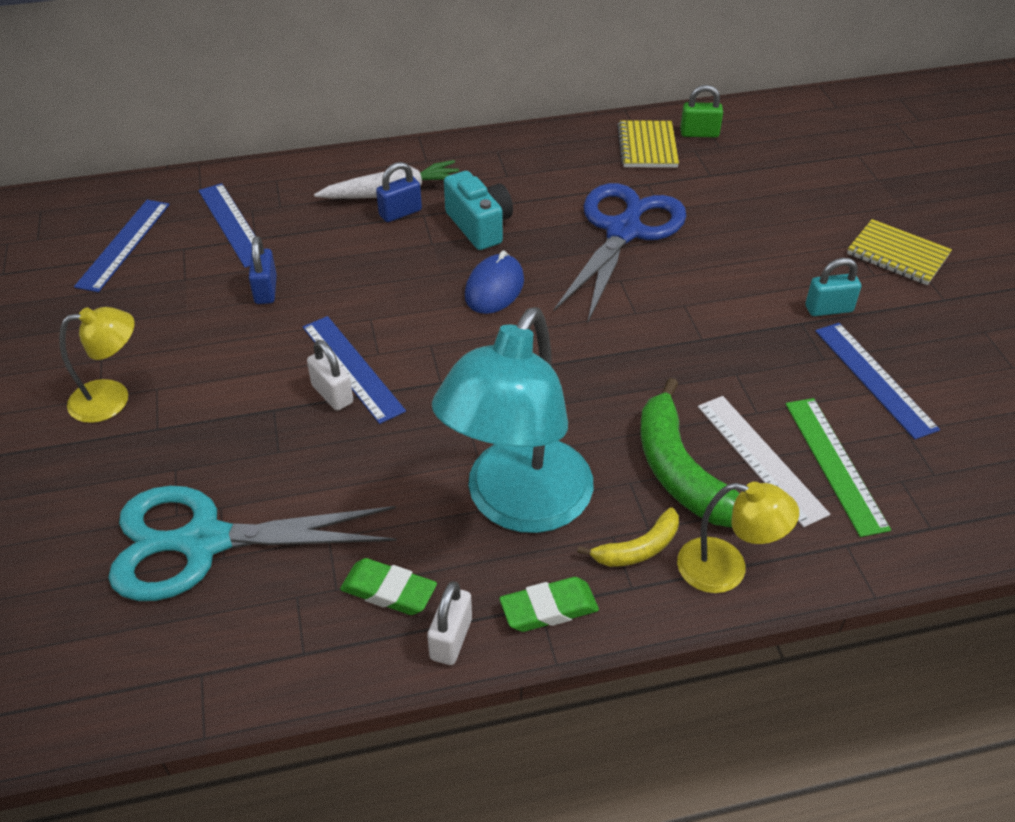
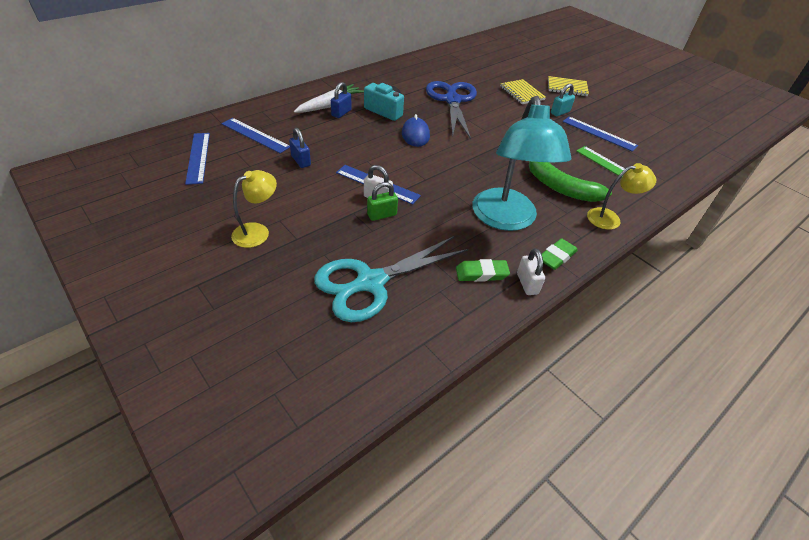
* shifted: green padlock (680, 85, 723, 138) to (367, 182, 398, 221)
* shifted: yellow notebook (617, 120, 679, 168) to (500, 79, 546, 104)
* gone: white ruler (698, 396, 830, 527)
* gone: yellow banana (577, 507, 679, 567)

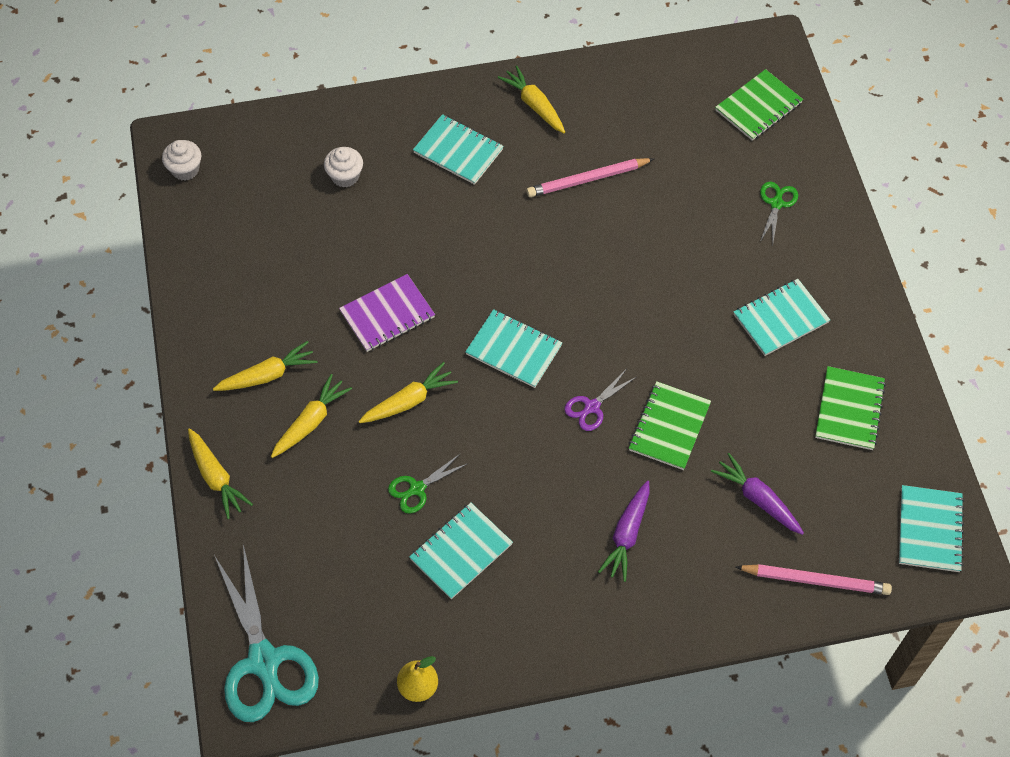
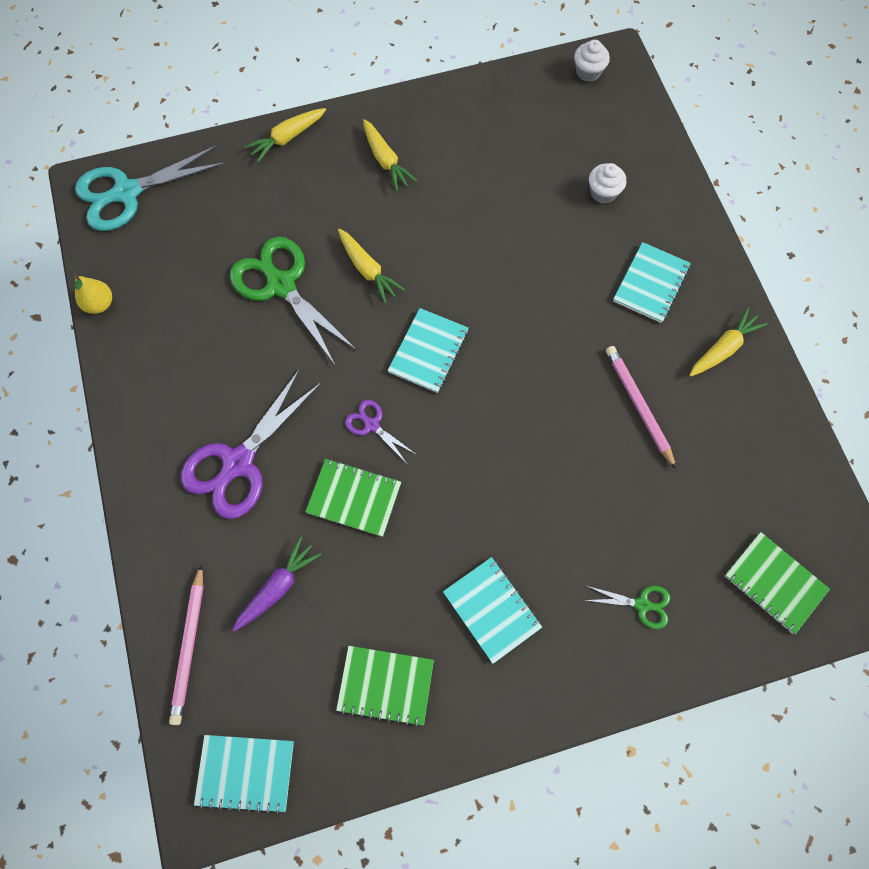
* gone: purple notebook (339, 274, 435, 352)
* gone: yellow carrot (271, 374, 352, 458)
* scaled: green scissors (388, 453, 469, 514) = (229, 237, 357, 365) x2.09
* swapped: purple carrot (598, 481, 650, 582) to purple scissors (181, 369, 321, 519)
* gone: turquoise notebook (409, 503, 513, 599)

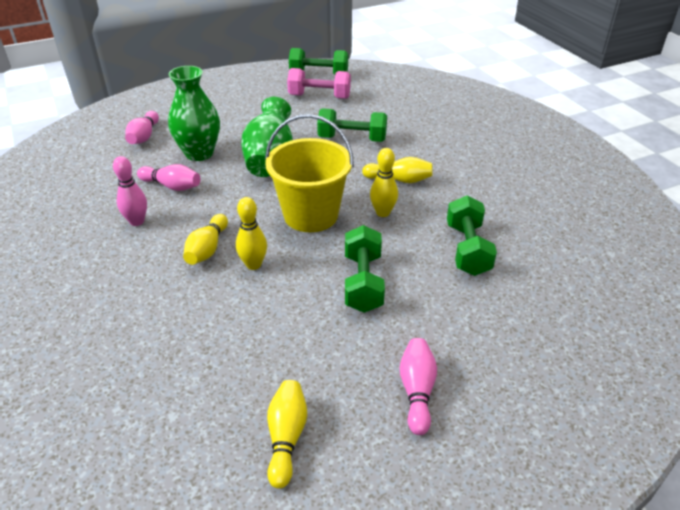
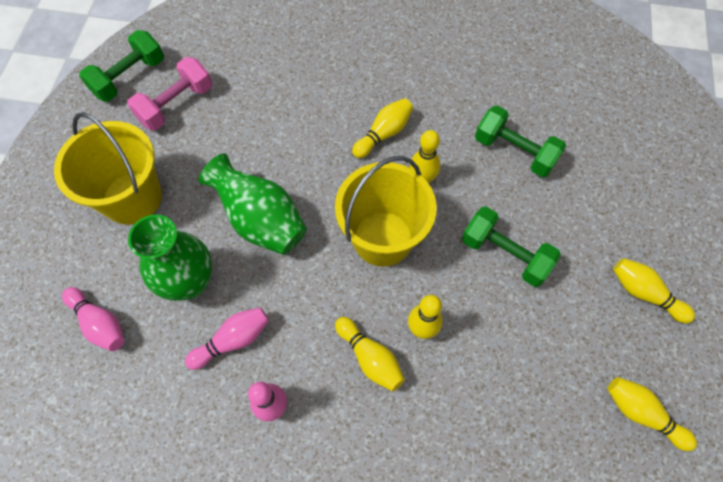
* gone: green dumbbell (317, 108, 387, 142)
* repainted: pink bowling pin (399, 338, 437, 435) to yellow bowling pin (613, 258, 695, 324)
* new: yellow bucket (54, 112, 162, 225)

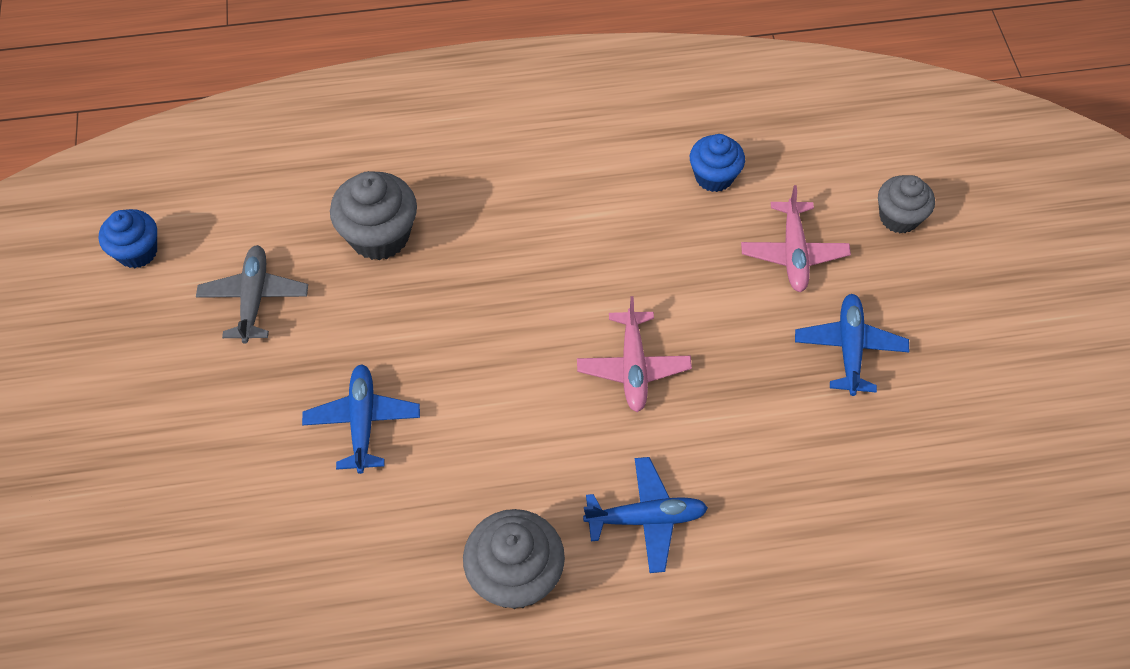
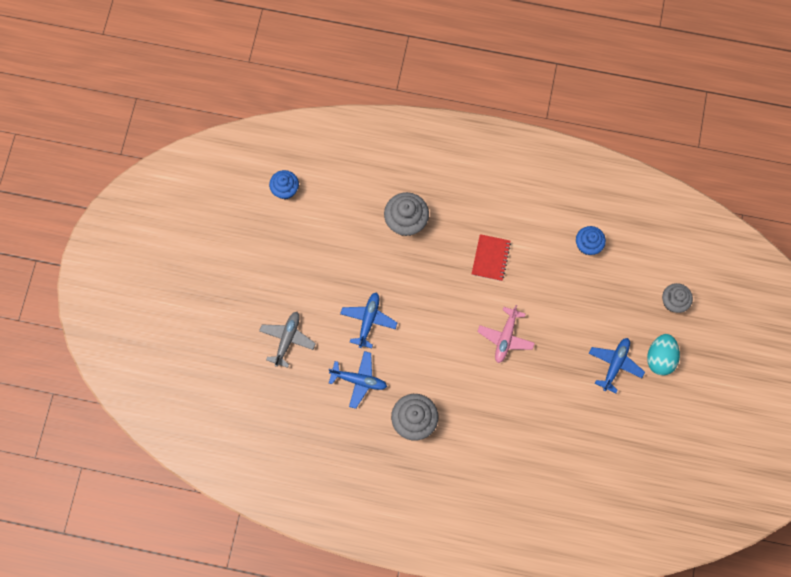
* gone: pink plane (741, 185, 851, 292)
* shifted: grey plane (196, 245, 308, 344) to (259, 312, 316, 368)
* shifted: blue plane (583, 457, 708, 573) to (329, 351, 387, 409)
* new: red notebook (472, 234, 511, 281)
* new: turquoise egg (647, 334, 680, 376)

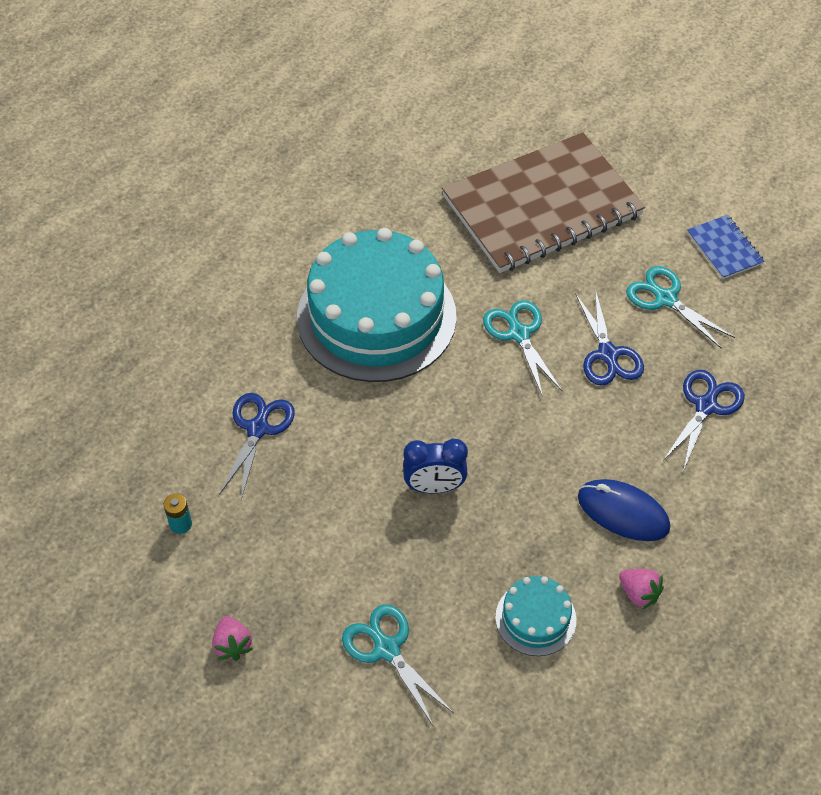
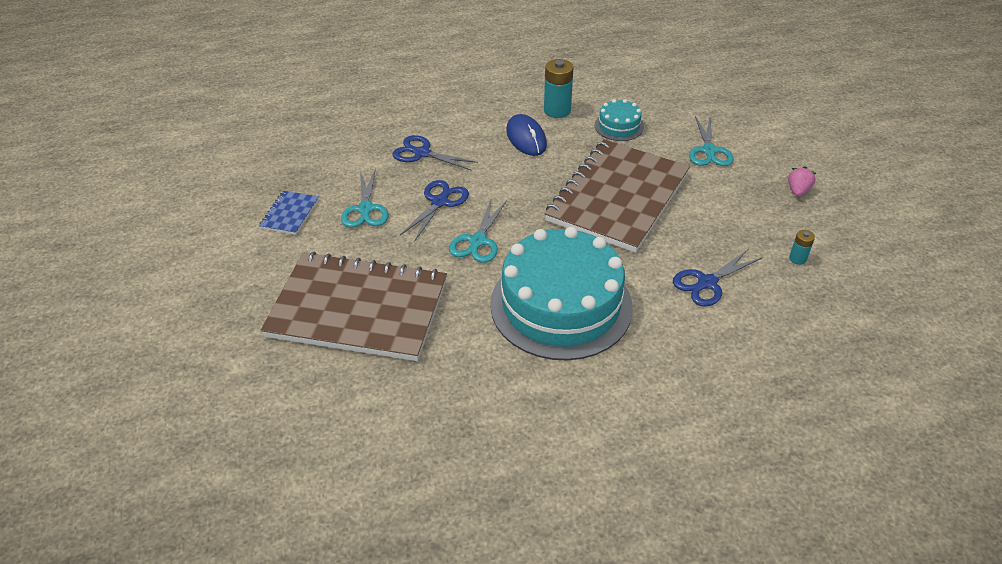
* rotated: blue scissors (663, 370, 744, 471) = (393, 135, 478, 170) 45 degrees clockwise
* swapped: blue clock (403, 439, 468, 493) to brown notebook (545, 139, 690, 253)
* swapped: pink strawberry (619, 569, 664, 610) to turquoise battery (544, 59, 574, 118)

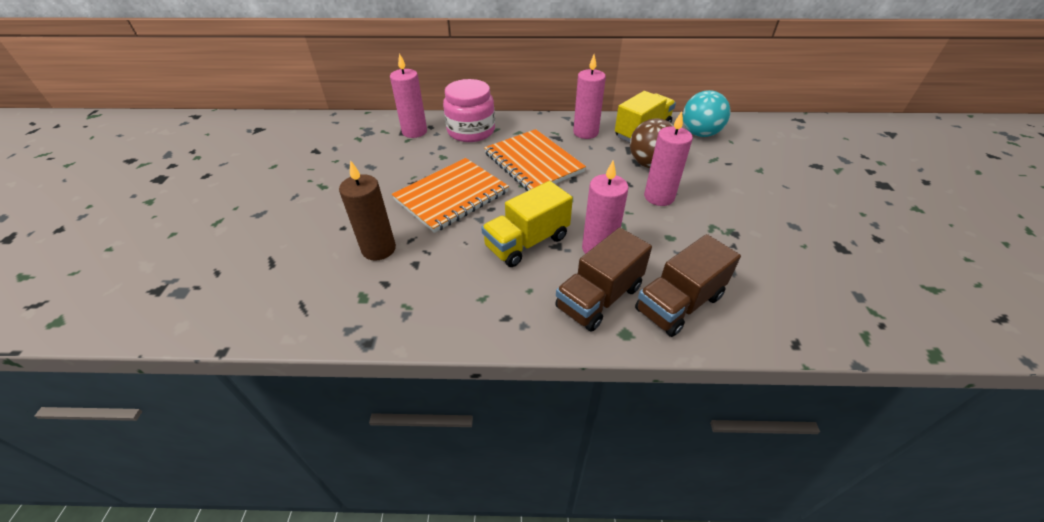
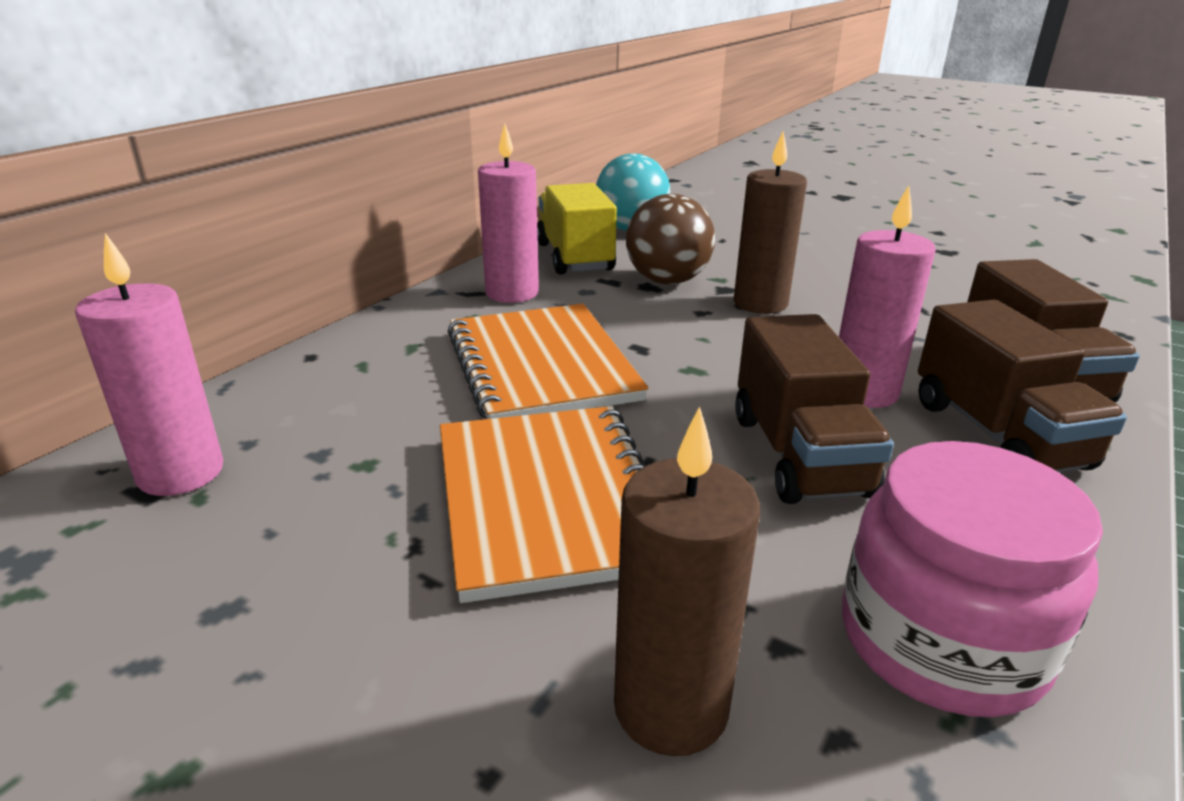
* shifted: pink jar (443, 79, 495, 142) to (842, 441, 1103, 717)
* repainted: pink candle (644, 111, 693, 206) to brown candle (733, 132, 807, 314)
* rotated: orange notebook (484, 129, 586, 191) = (447, 304, 648, 419) 75 degrees clockwise
* repainted: yellow truck (481, 181, 573, 267) to brown truck (735, 314, 894, 504)

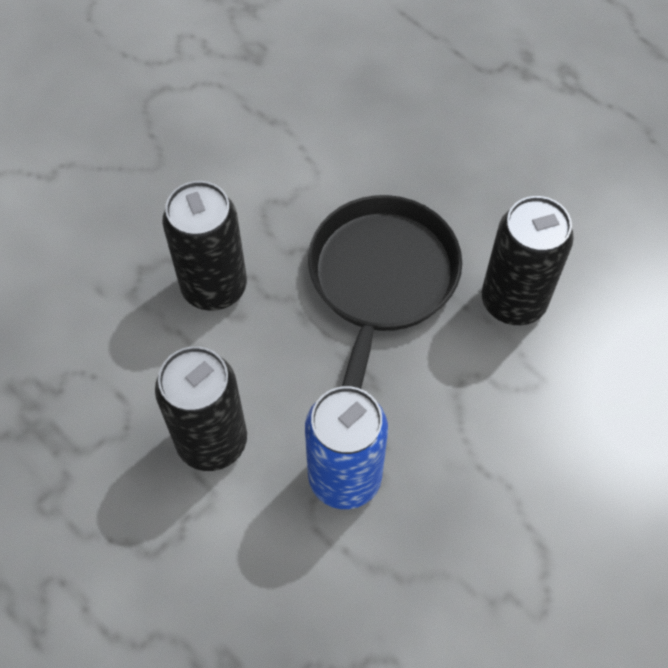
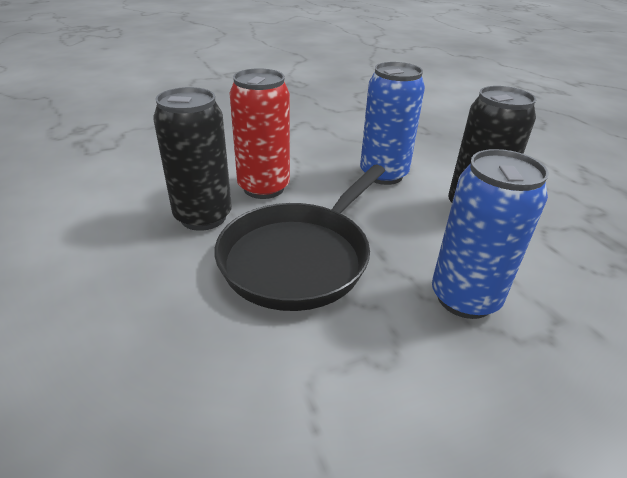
* repainted: black can (162, 181, 247, 311) to blue can (432, 149, 549, 319)
* new: red can (229, 68, 290, 199)

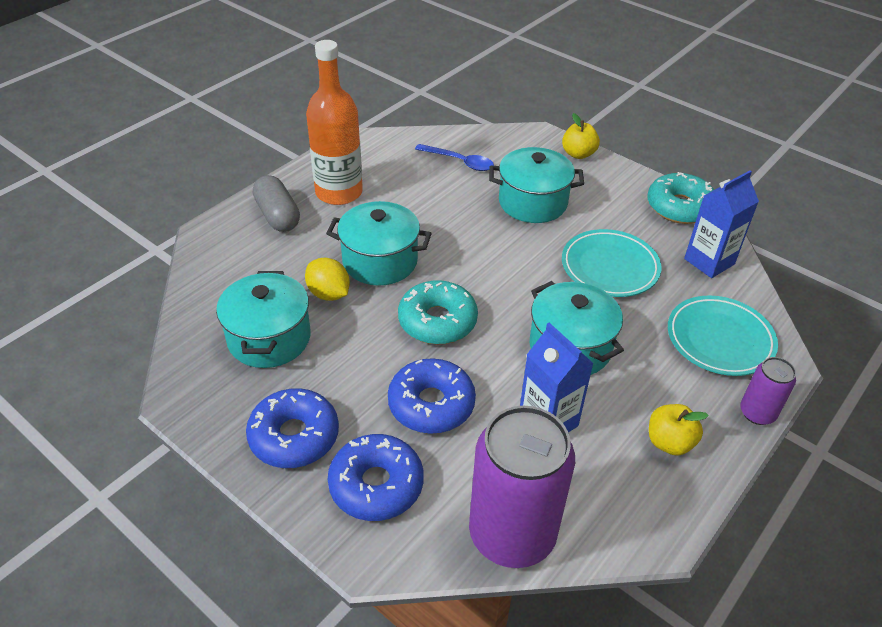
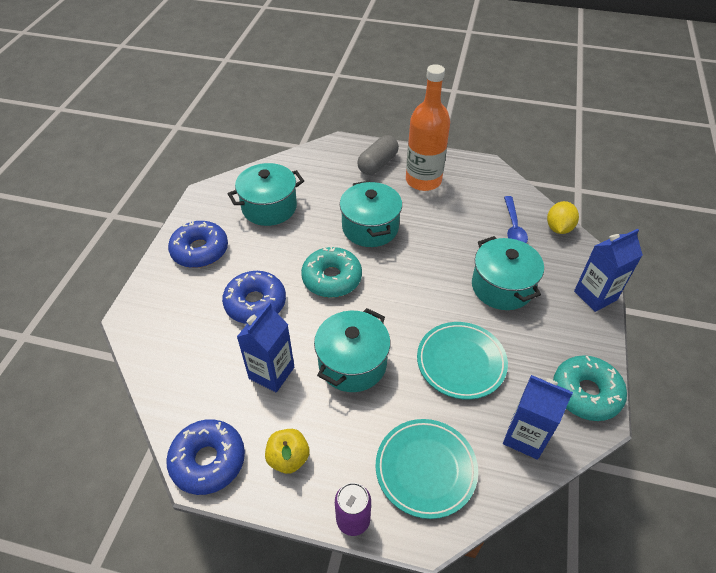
* swapped: yellow apple (562, 113, 600, 159) to blue carton (574, 229, 643, 312)
* shifted: yellow lemon (305, 258, 350, 301) to (547, 201, 579, 234)
* gone: purple can (469, 406, 575, 568)
* shifted: blue donut (327, 434, 424, 521) to (166, 419, 245, 495)

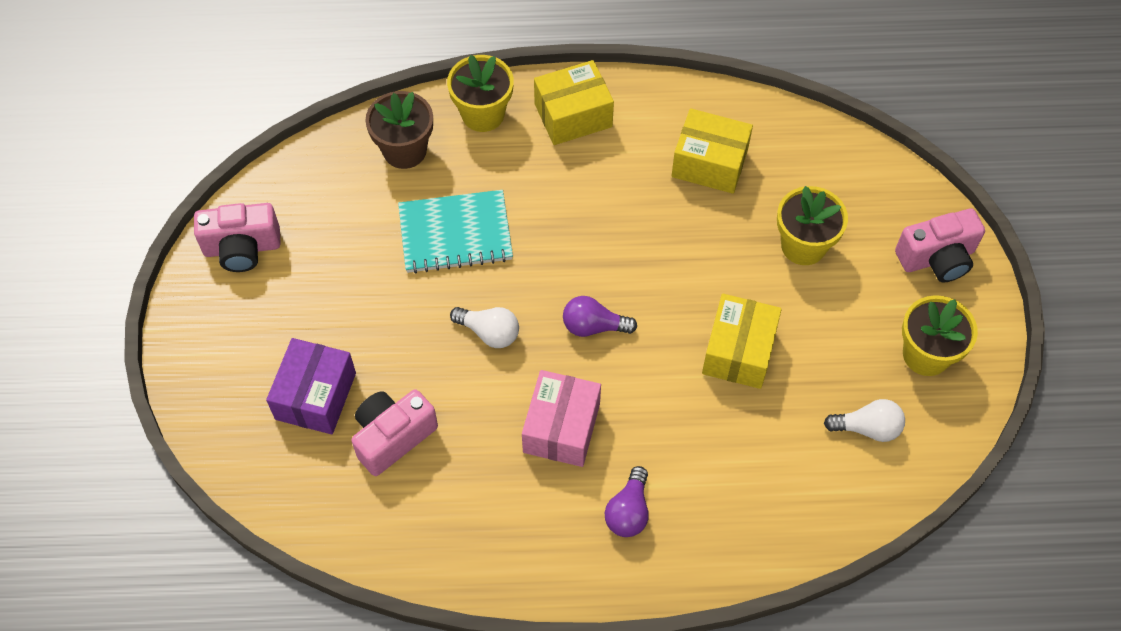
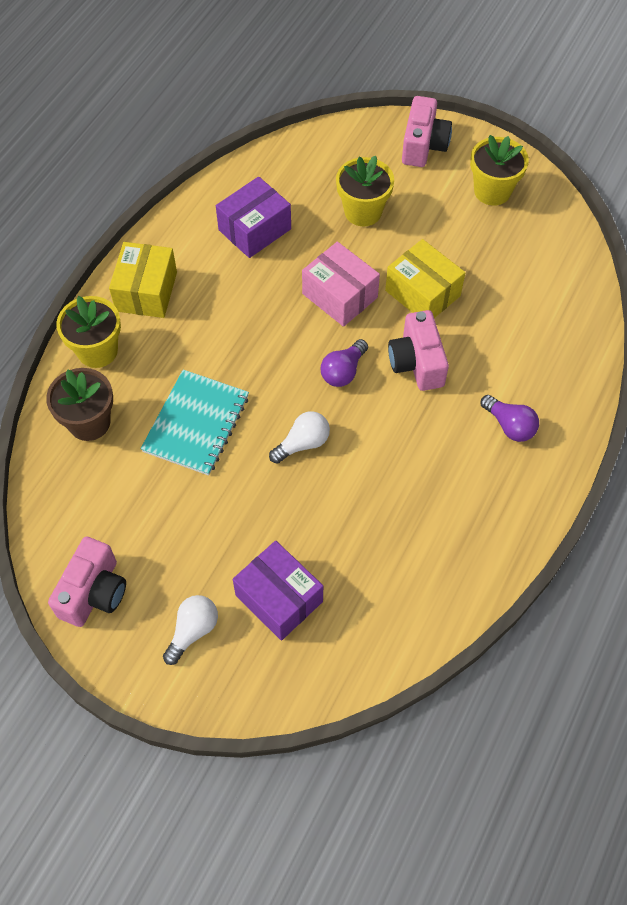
* repainted: yellow box (672, 108, 753, 194) to purple box (216, 176, 291, 258)
* shifted: pink box (522, 370, 601, 467) to (302, 242, 380, 327)
* shifted: pink camera (351, 389, 438, 476) to (388, 310, 449, 391)
* shifted: white light bulb (824, 399, 905, 442) to (163, 595, 218, 665)

